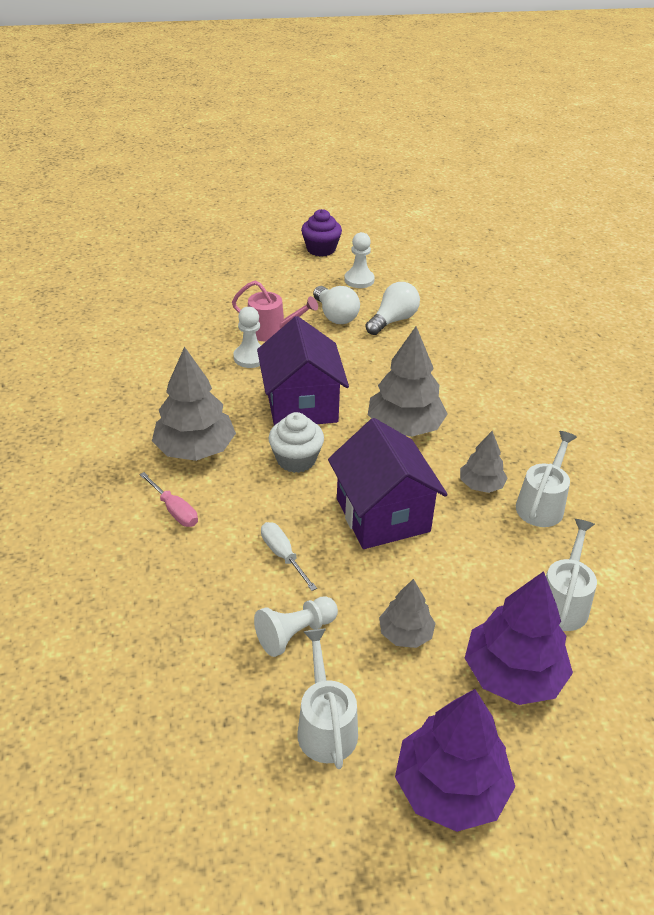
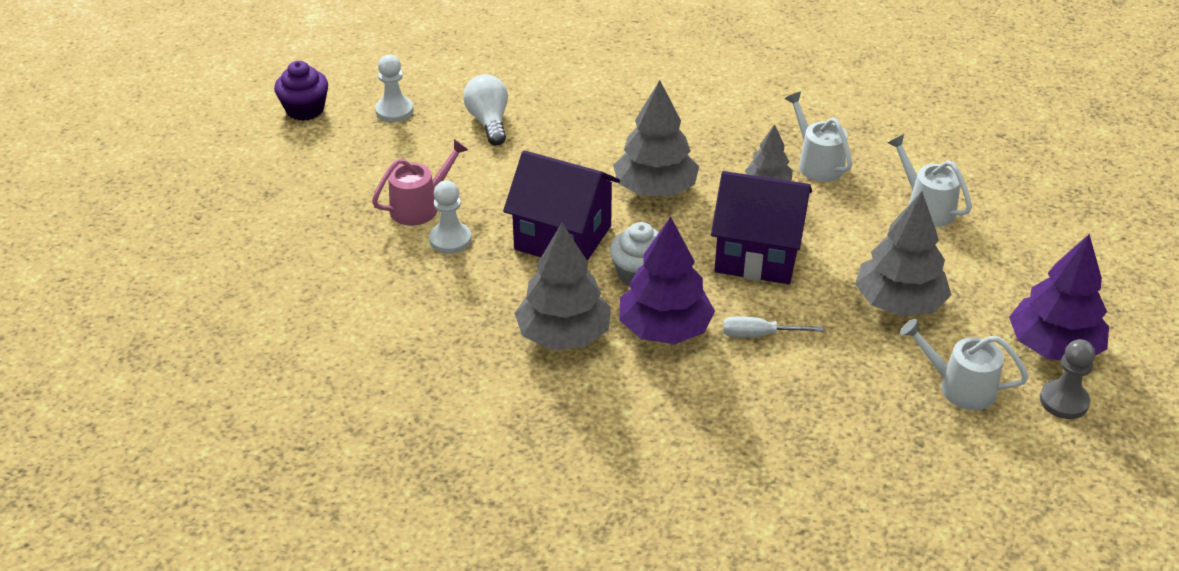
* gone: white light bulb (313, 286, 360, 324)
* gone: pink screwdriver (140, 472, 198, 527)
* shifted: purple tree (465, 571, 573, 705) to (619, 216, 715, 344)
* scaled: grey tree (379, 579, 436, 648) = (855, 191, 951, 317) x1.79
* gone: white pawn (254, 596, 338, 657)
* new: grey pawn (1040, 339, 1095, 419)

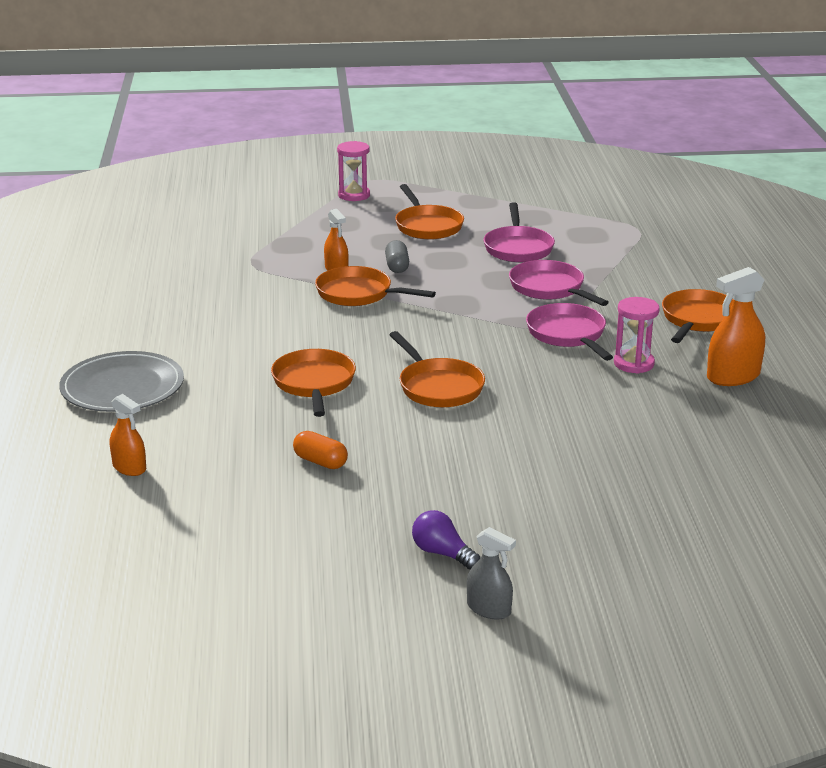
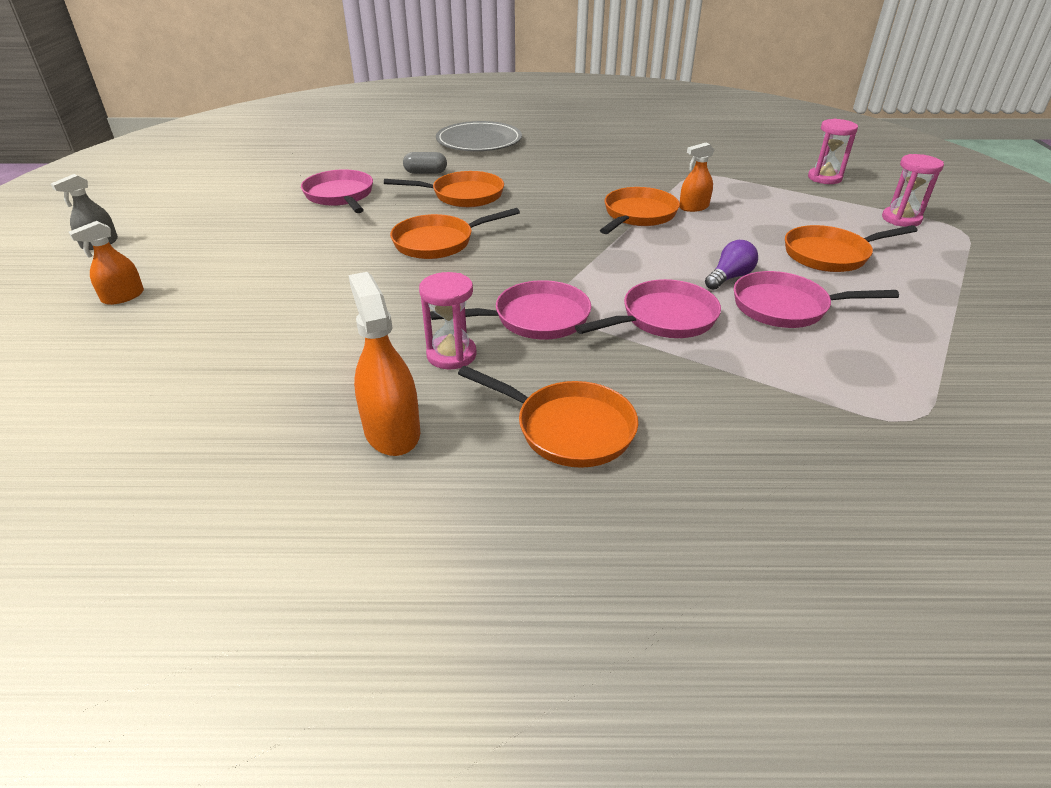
* shifted: grey capsule (385, 240, 409, 273) to (403, 152, 447, 174)
* shifted: orange spray bottle (110, 394, 146, 476) to (69, 221, 144, 305)
* swapped: orange capsule (293, 431, 348, 469) to pink pan (301, 169, 373, 213)
* shifted: purple light bulb (412, 510, 480, 570) to (705, 240, 758, 290)
* new: pink hourglass (808, 119, 858, 184)

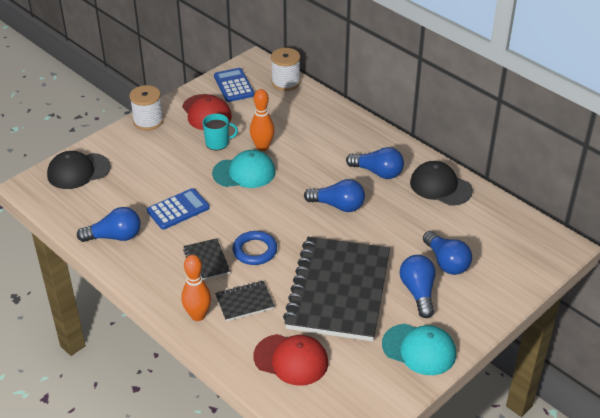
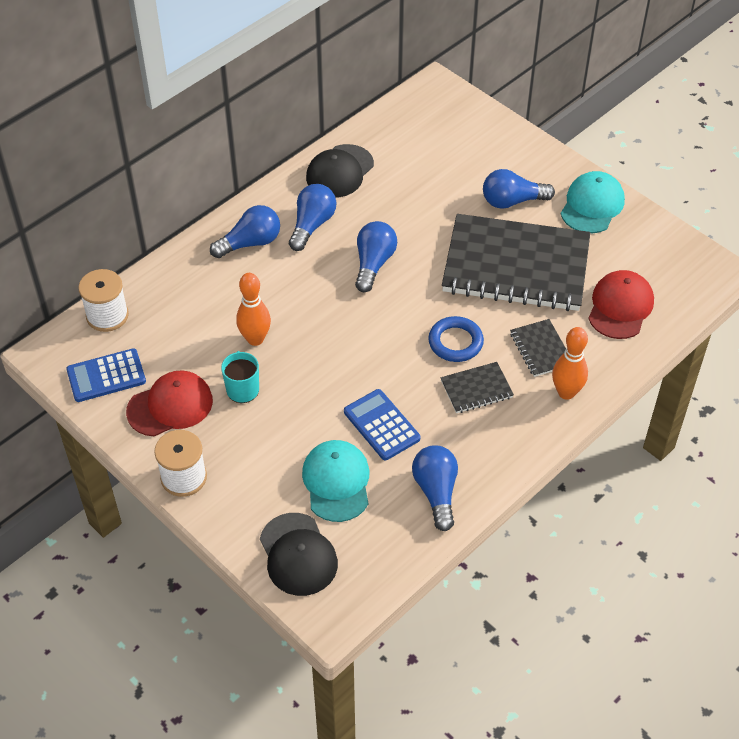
* shifted: turquoise cap (212, 150, 276, 188) to (302, 440, 369, 522)
* shifted: blue light bulb (423, 231, 472, 275) to (210, 205, 280, 258)

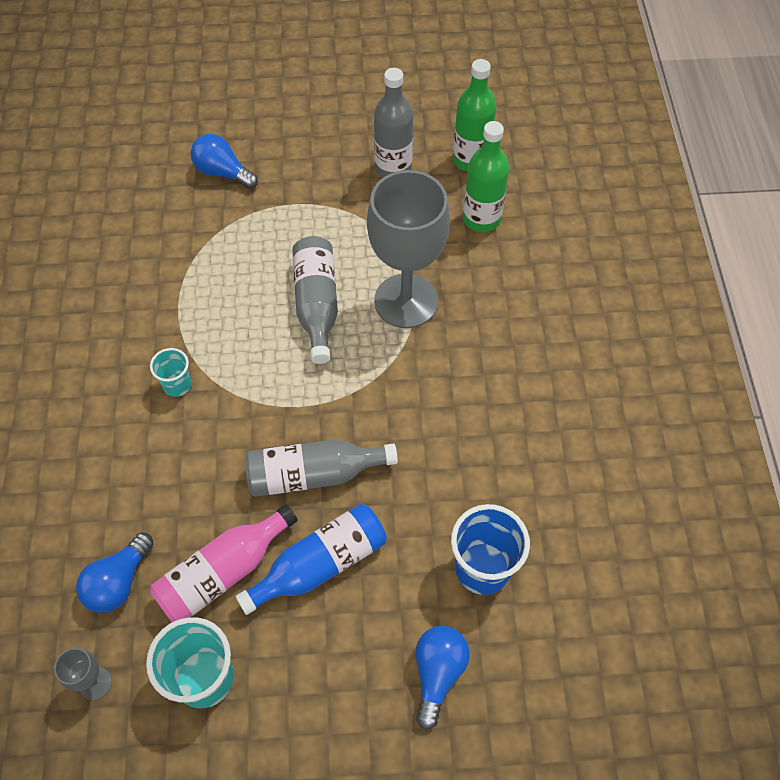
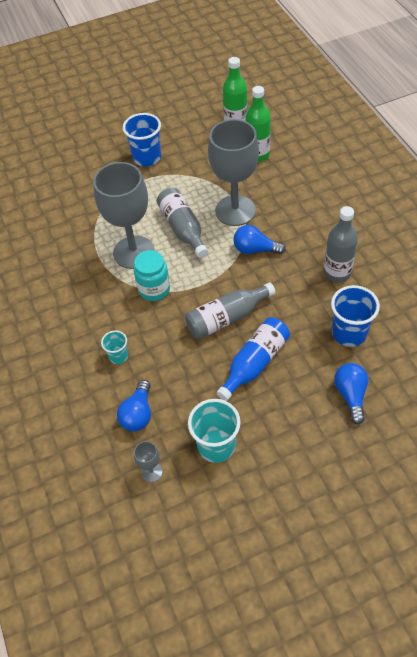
* shifted: grey bottle (374, 68, 413, 177) to (324, 206, 358, 283)
* shifted: blue light bulb (191, 134, 258, 189) to (233, 225, 286, 254)
* shifted: turquoise cup (150, 348, 192, 397) to (101, 330, 128, 364)
* gone: pink bottle (150, 504, 298, 622)
* new: blue cup (123, 113, 161, 166)
* new: grey goblet (93, 162, 155, 269)
* new: turquoise jar (134, 250, 170, 301)

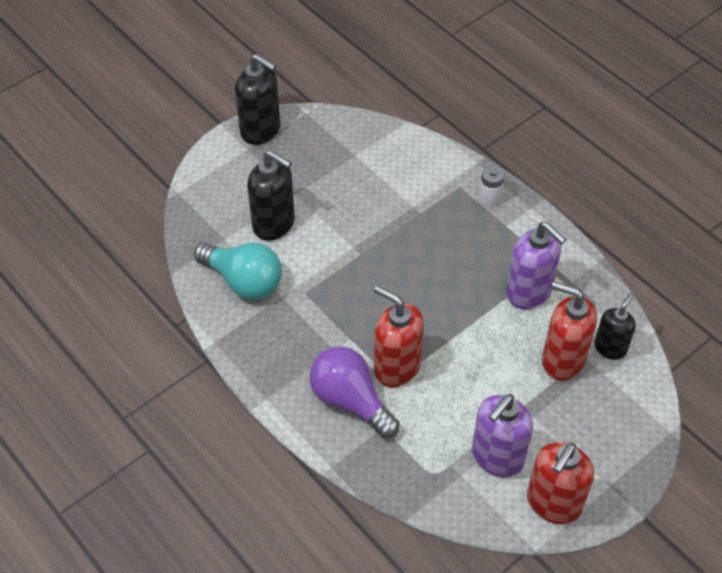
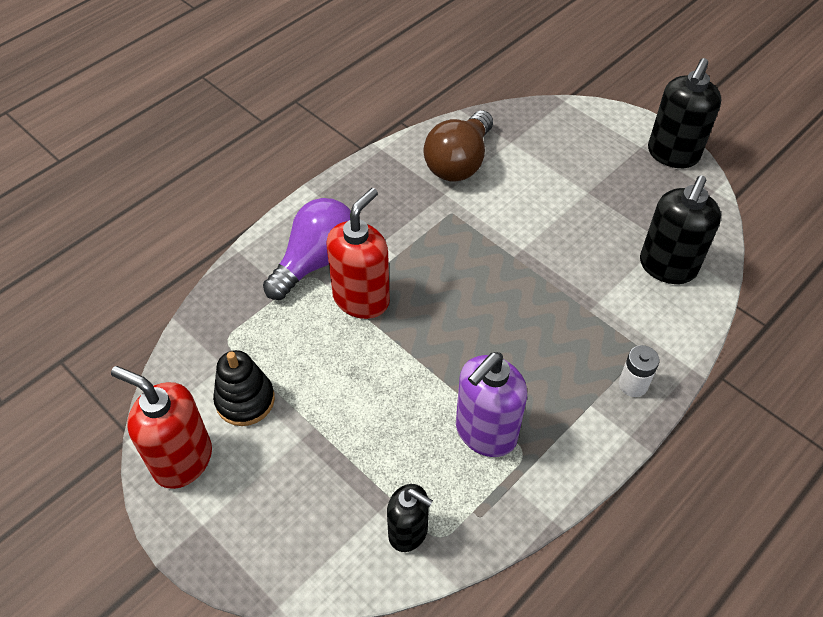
* shifted: black soap dispenser (247, 150, 295, 241) to (640, 175, 721, 284)
* repainted: turquoise light bulb (194, 243, 282, 300) to brown light bulb (423, 110, 493, 182)
* gone: red soap dispenser (542, 281, 597, 381)
* swapped: purple soap dispenser (472, 394, 533, 477) to black stacking toy (213, 350, 275, 426)

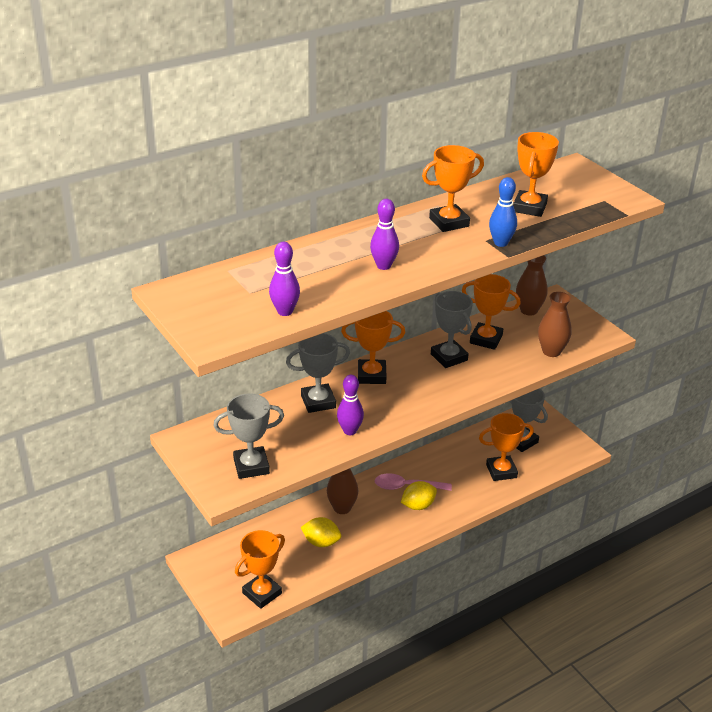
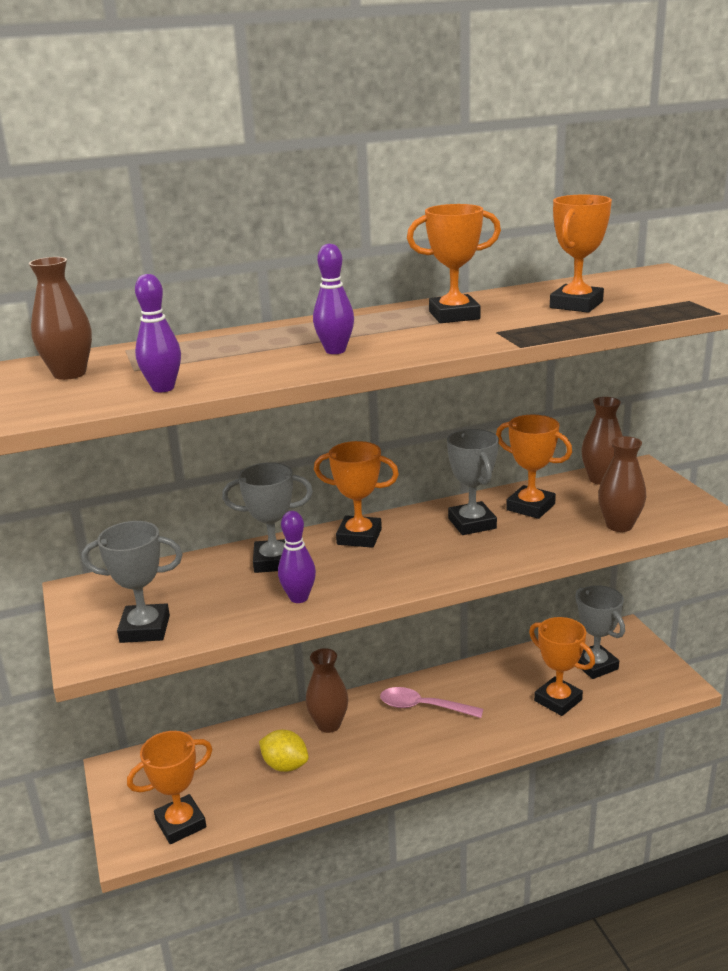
* gone: blue bowling pin (489, 177, 517, 247)
* rotated: orange trophy (479, 413, 534, 481) = (529, 617, 595, 716) 45 degrees clockwise
* gone: yellow lemon (401, 481, 437, 510)
* new: brown vase (29, 257, 92, 380)

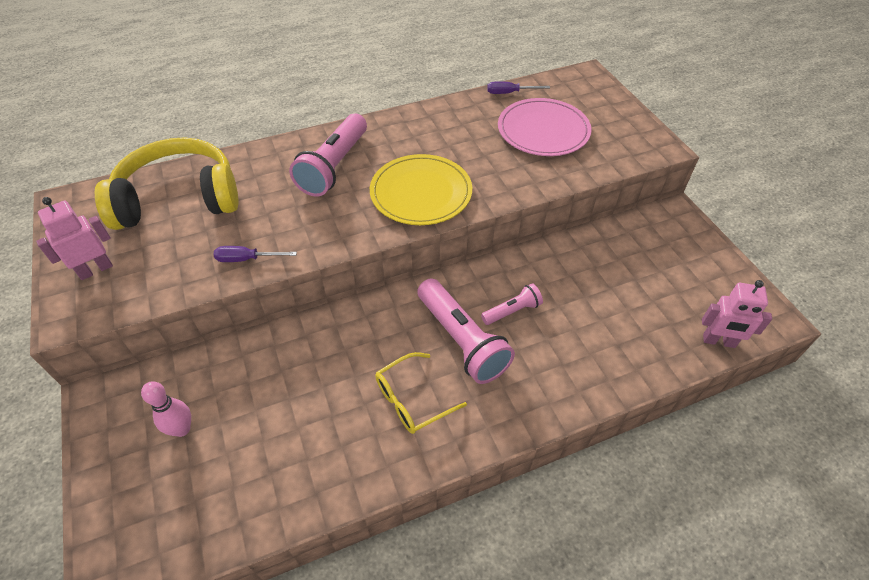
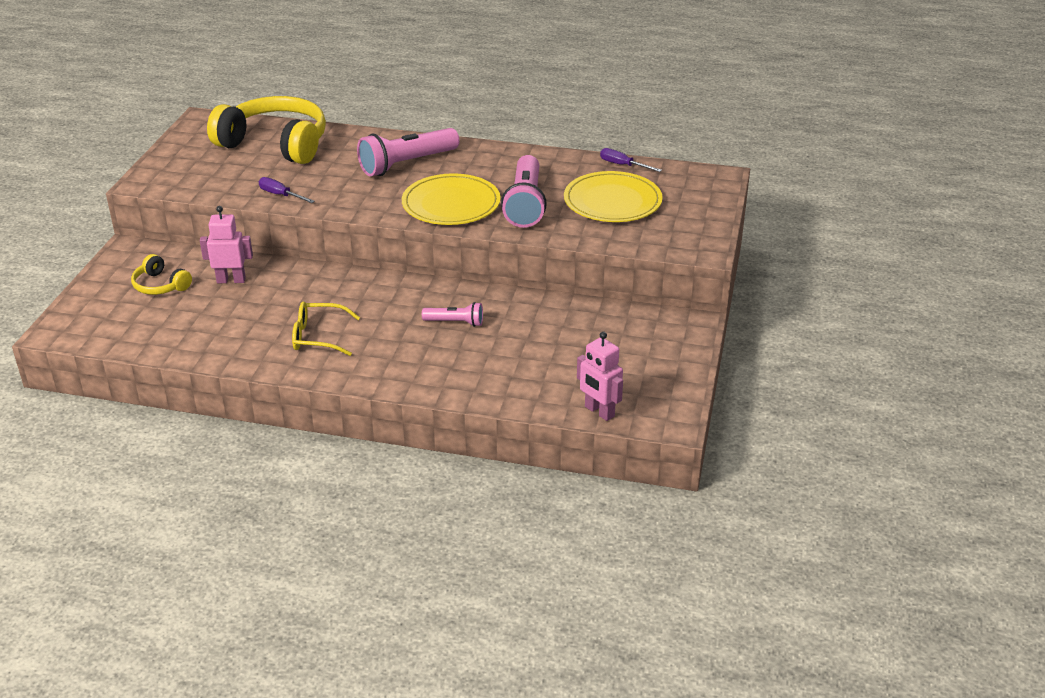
* repainted: pink plate (498, 98, 592, 156) to yellow plate (564, 171, 663, 222)
* shifted: pink robot (36, 197, 113, 280) to (200, 206, 253, 283)
* shifted: pink flashlight (417, 278, 515, 384) to (501, 155, 547, 228)
* swapped: pink bowling pin (141, 381, 191, 437) to yellow headphones (131, 254, 192, 295)

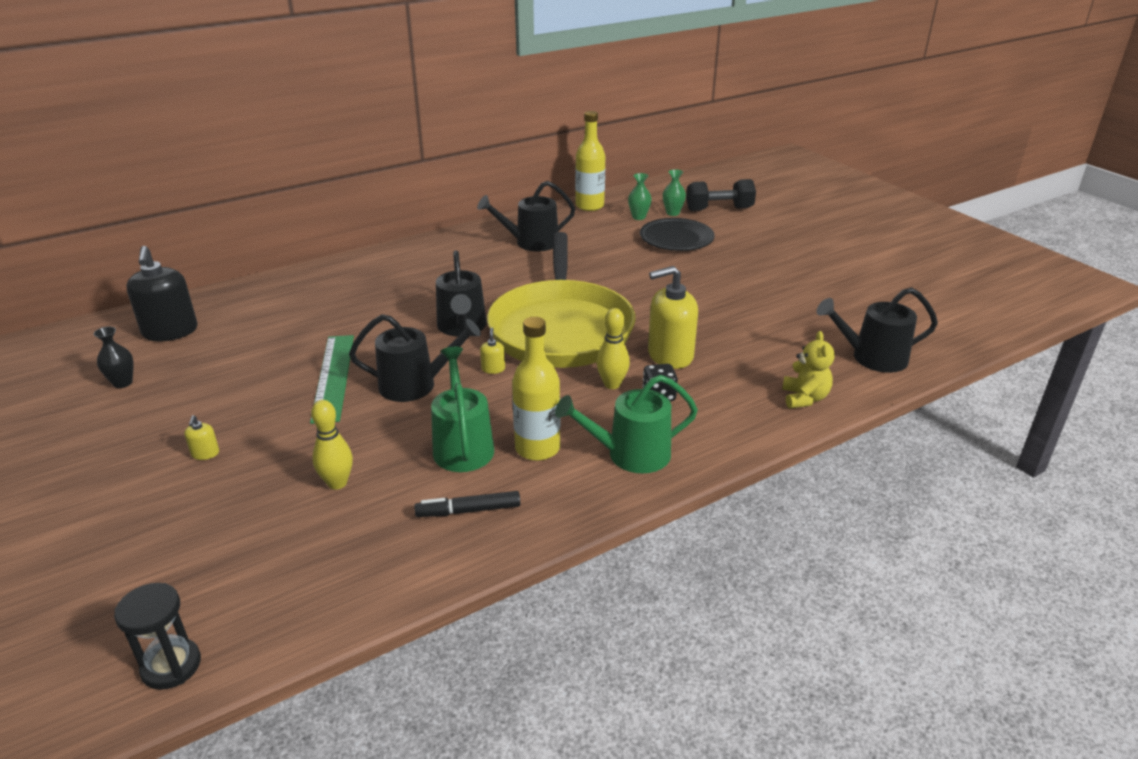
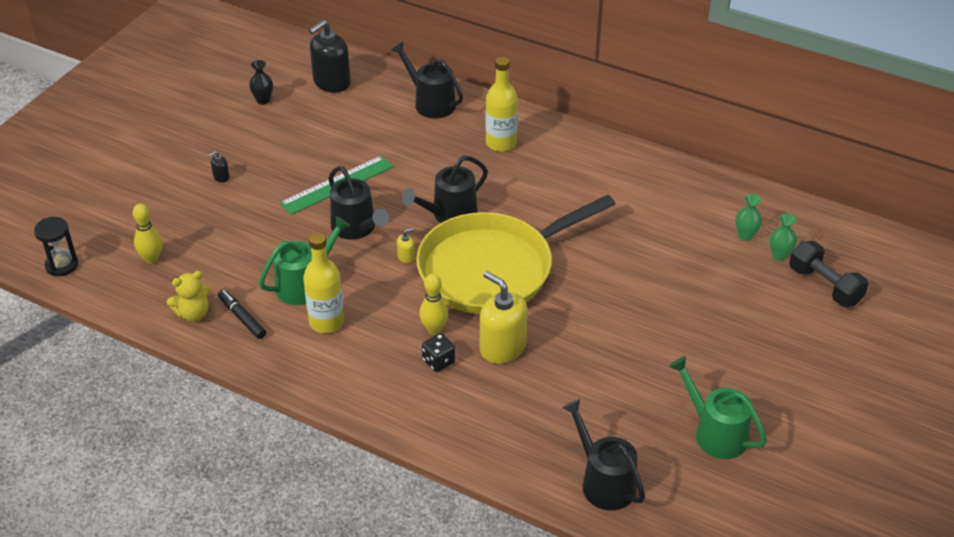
* shifted: yellow bottle (575, 111, 605, 211) to (485, 56, 518, 152)
* shifted: black watering can (477, 181, 575, 251) to (391, 42, 463, 119)
* gone: black plate (640, 218, 715, 251)
* shifted: yellow teddy bear (782, 331, 835, 408) to (167, 271, 210, 322)
* shifted: green watering can (555, 375, 698, 473) to (669, 356, 767, 459)
* shifted: yellow bowling pin (311, 400, 353, 490) to (133, 204, 162, 264)
* repainted: yellow soap dispenser (184, 415, 219, 460) to black soap dispenser (208, 151, 229, 183)

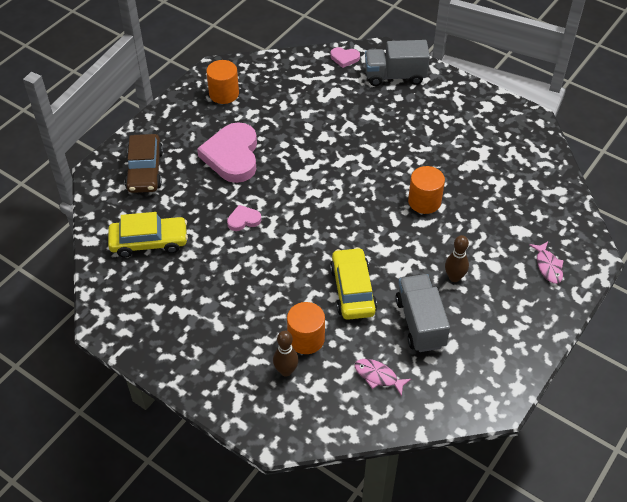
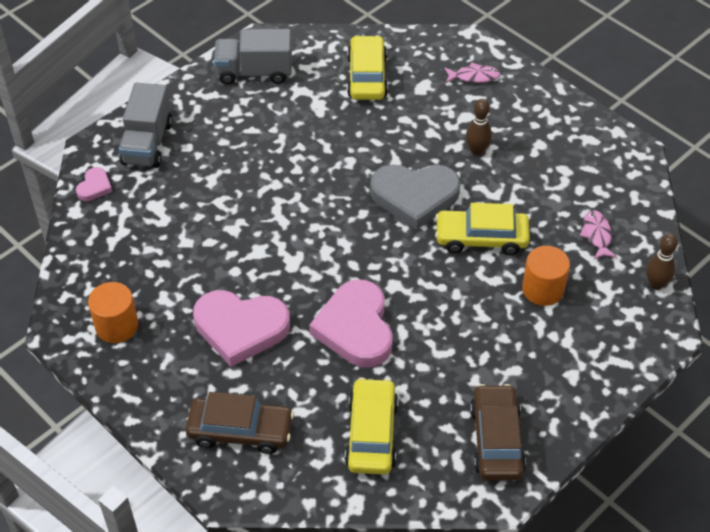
* gone: orange cylinder (408, 166, 445, 214)
* scaled: pink heart (227, 205, 261, 231) = (309, 280, 393, 368) x2.19
* shifted: grey truck (396, 274, 450, 352) to (214, 29, 292, 84)
* shifted: brown bowling pin (273, 331, 299, 376) to (646, 234, 678, 290)
* rotated: pink fish (354, 359, 411, 396) = (580, 210, 617, 259) 135 degrees clockwise
* new: yellow car (347, 35, 388, 100)
* new: grey heart (370, 164, 461, 230)
* new: brown car (470, 384, 526, 480)

